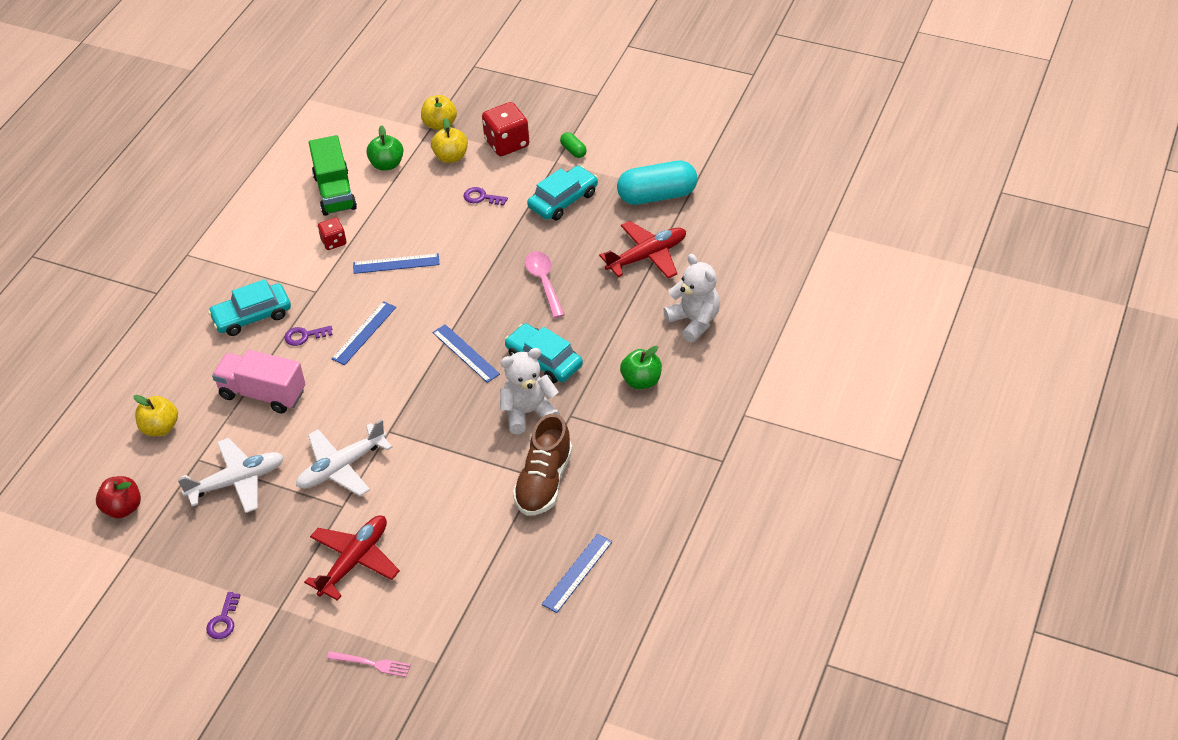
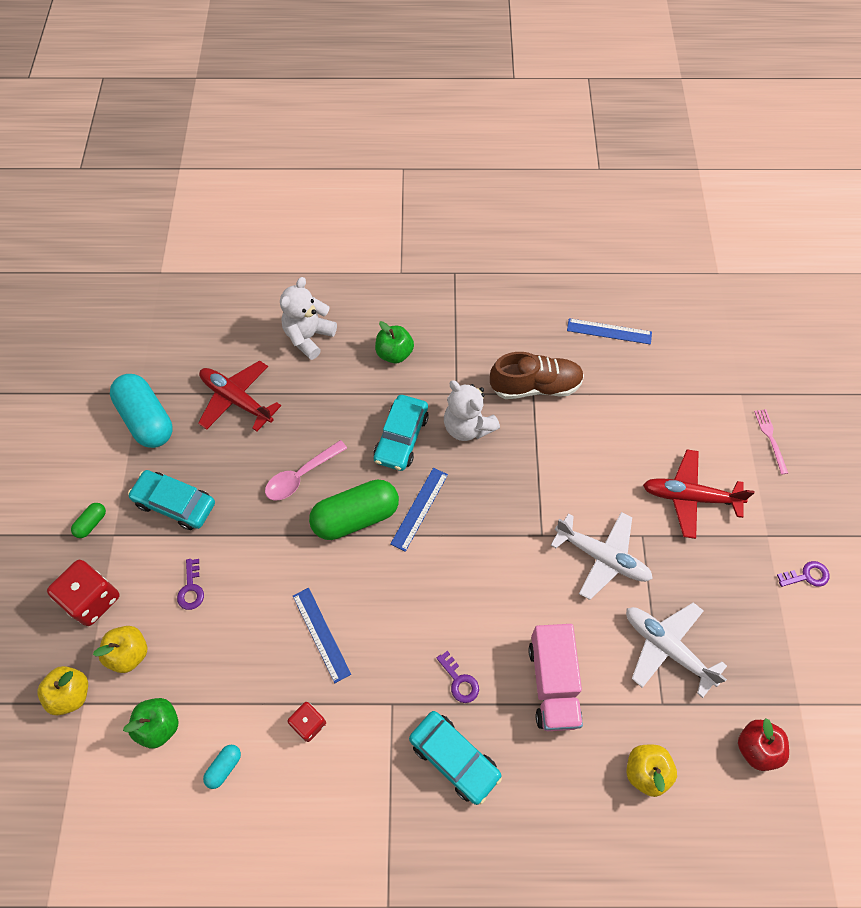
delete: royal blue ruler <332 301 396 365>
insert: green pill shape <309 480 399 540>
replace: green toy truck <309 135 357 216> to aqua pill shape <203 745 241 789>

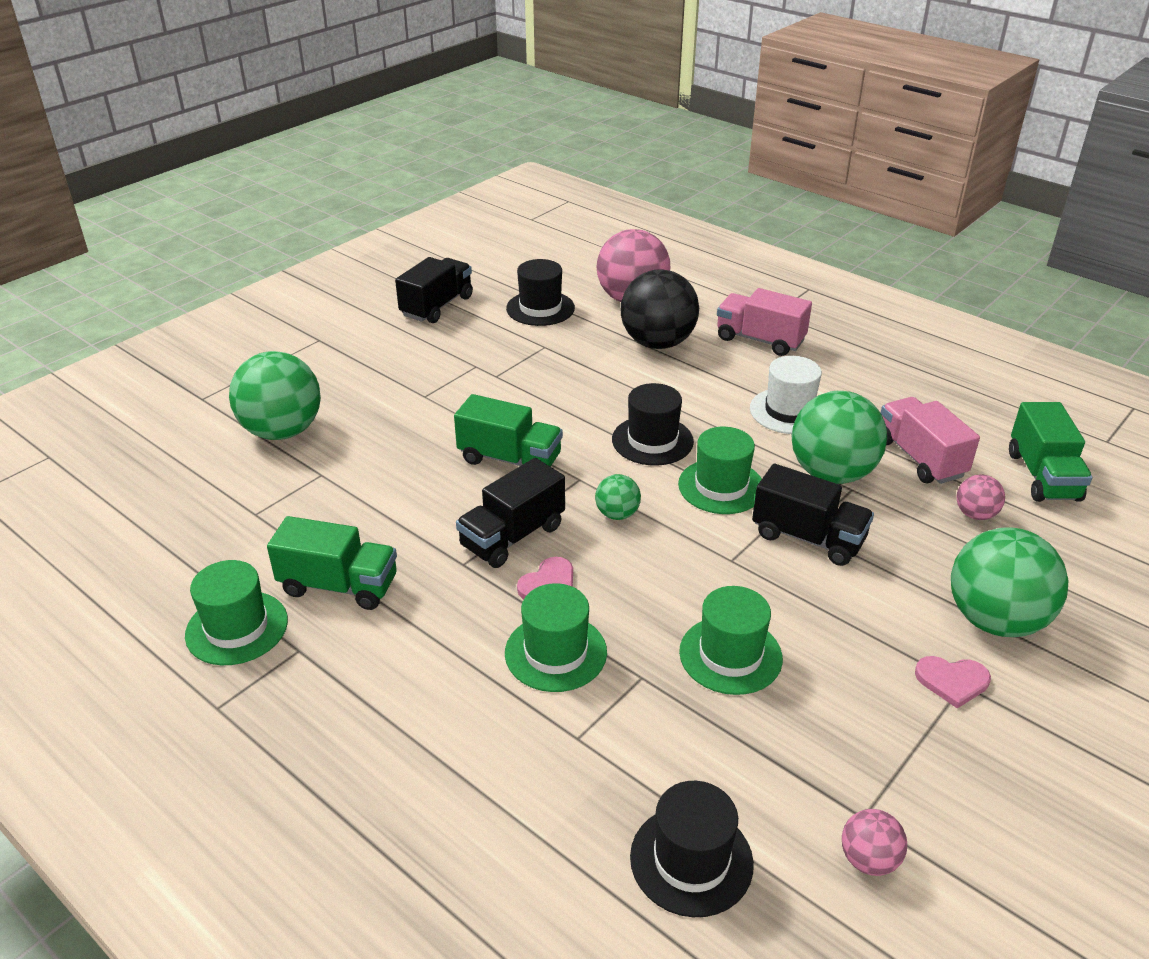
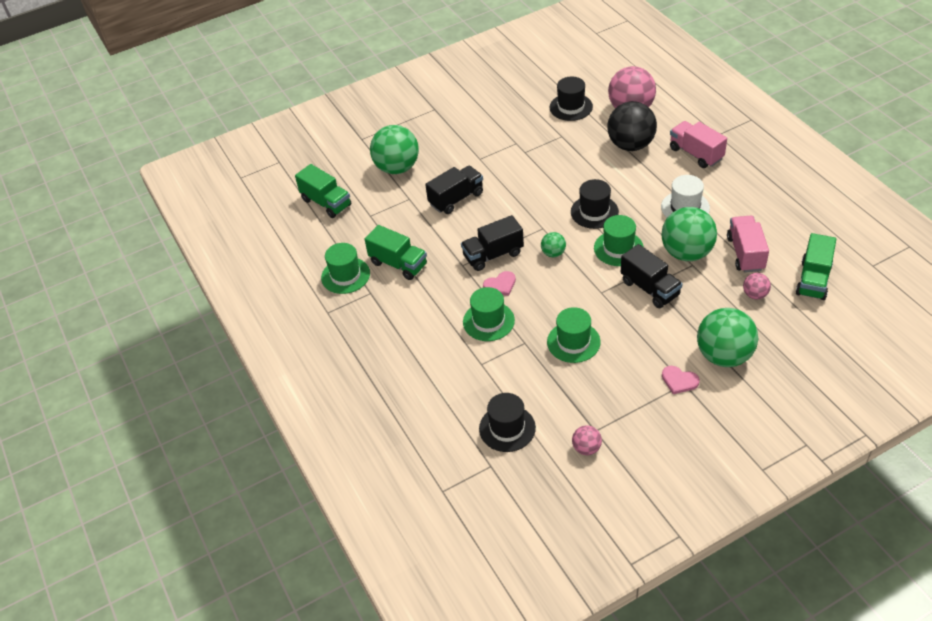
move: ebony toy truck <395 257 473 323> to <425 166 483 214>; green toy truck <454 394 563 467> to <295 164 351 218>

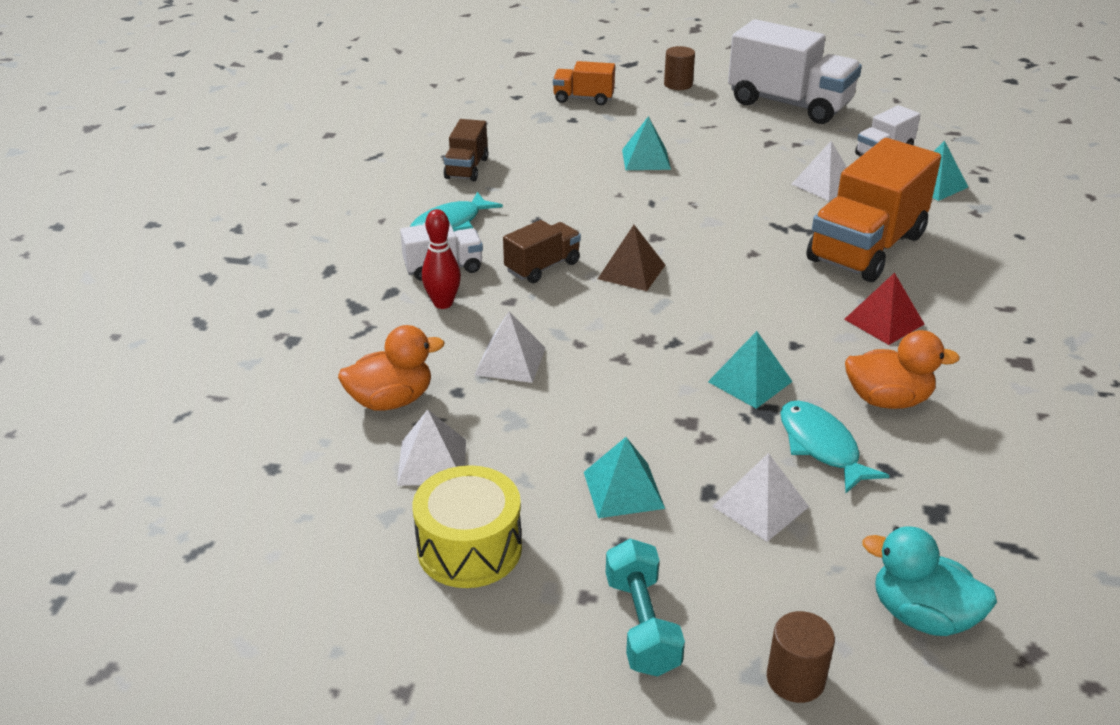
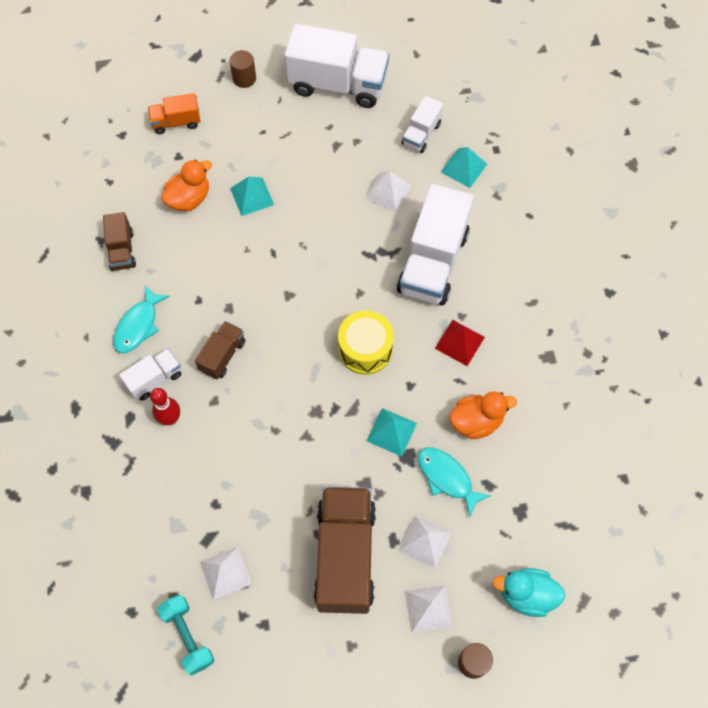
delete: brown pyramid shape <598 225 665 291>
move: bright orange toy duck <338 325 444 410> to <161 159 212 211>; bright yellow drum <413 465 522 588> to <338 311 394 375>; snow-white pyramid shape <475 311 545 383> to <405 585 453 633>; aqua hand weight <606 539 685 677> to <157 595 214 675>
replace: aqua pyramid shape <584 437 665 518> to brown toy truck <314 487 376 614>
recolor: bright orange toy truck <806 138 941 282> to snow-white toy truck <397 184 474 305>

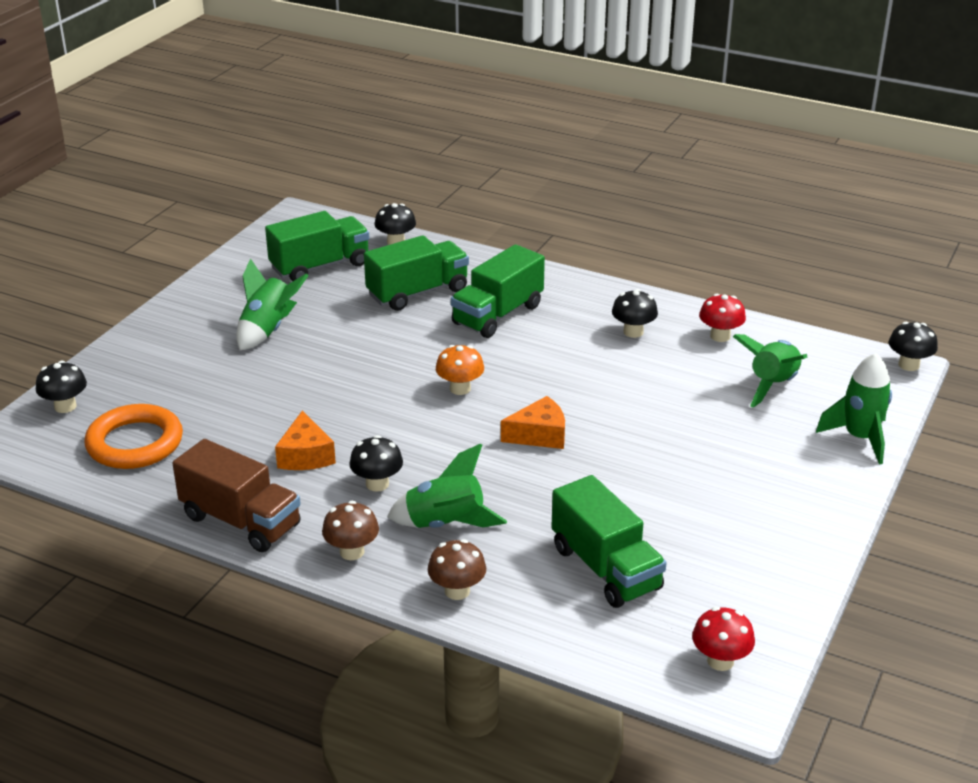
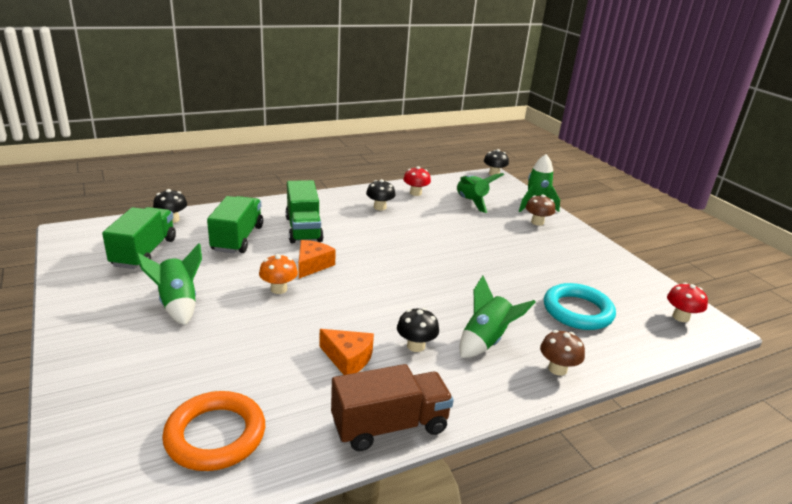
delete: ebony fungus <36 361 87 413>
move: brown fungus <322 501 379 560> to <526 194 555 226>; bright orange fungus <436 345 484 395> to <259 254 298 294>; bright orange cheese <501 396 565 449> to <299 240 336 279>
replace: green toy truck <551 475 666 608> to aqua ring <544 283 616 330>

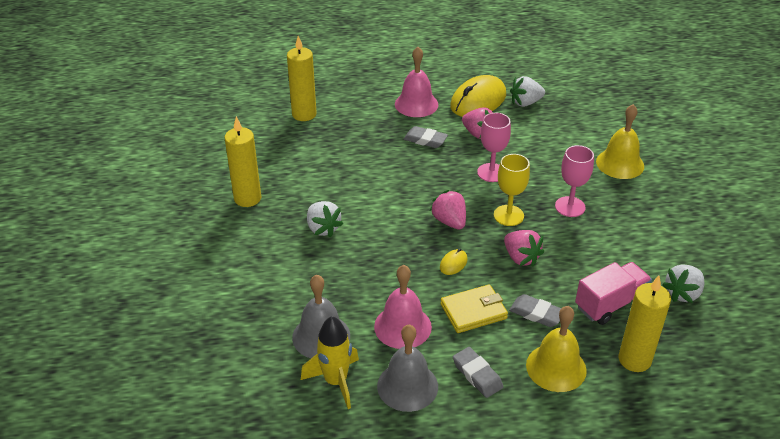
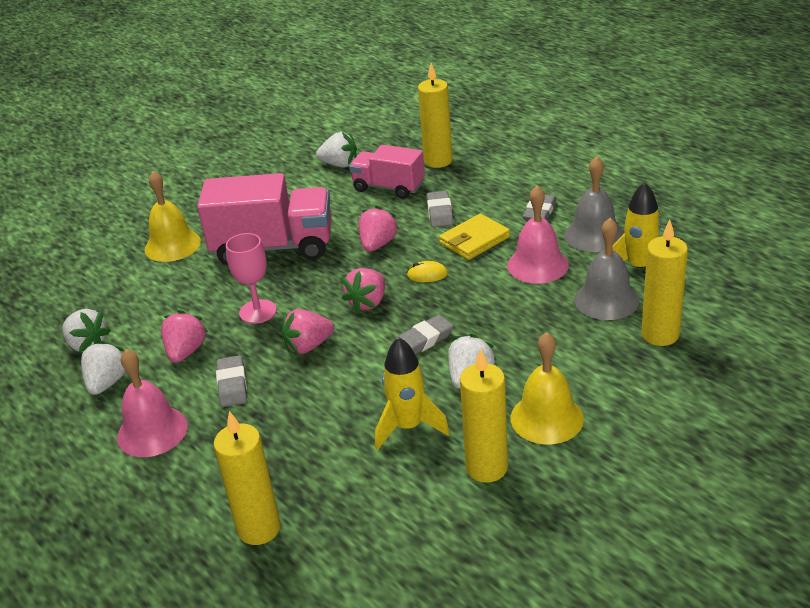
delete: bright yellow chalice <494 154 530 226>
insert: pink berry <282 309 334 354>; bright yellow rocket <375 337 450 450>; gray pencil eraser <396 315 453 354>; bright yellow pillar candle <641 220 688 346>
move: bright yellow hand bell <526 306 587 392> to <510 332 584 444>
replace: bright yellow computer mouse <450 75 506 117> to snow-white berry <81 341 126 395>; pink chalice <555 145 594 217> to pink toy truck <197 173 332 265>
rotate: bright yellow wallet <440 284 508 333> = <439 213 510 260> 75 degrees counterclockwise

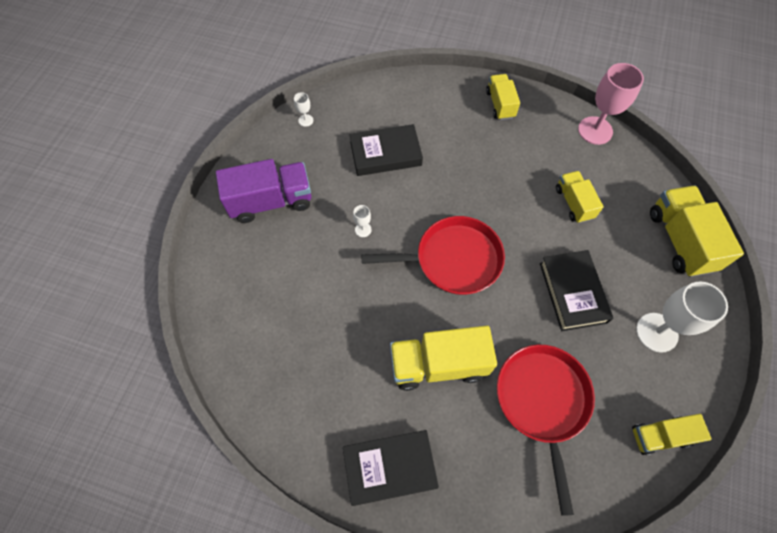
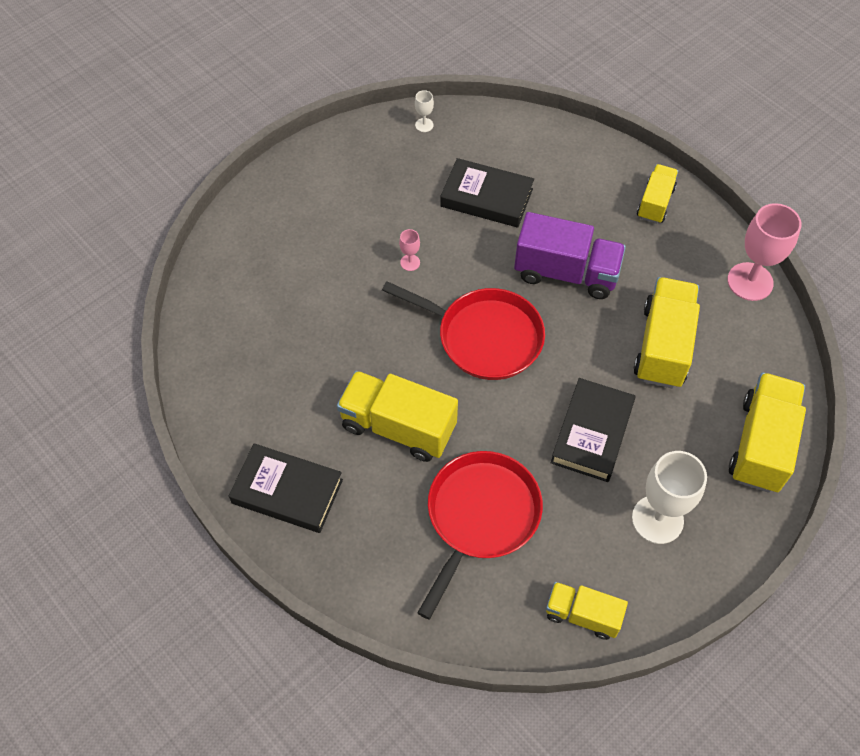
move: violet toy truck <216 159 312 223> to <514 212 626 299>
recolor: snow-white chalice <353 205 372 237> to pink chalice <399 229 420 271>
resize: bright yellow toy truck <556 171 604 223> = <634 277 700 389> x1.66

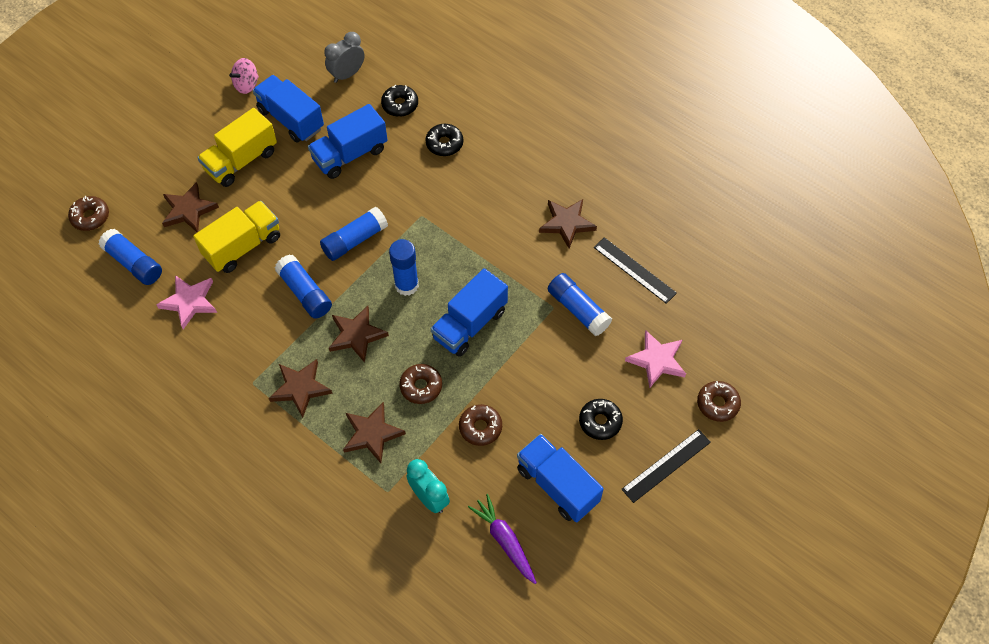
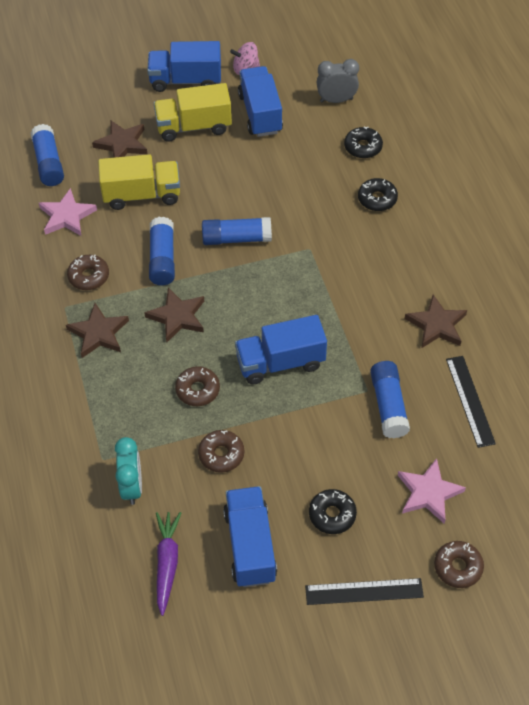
delete: brown star <343 402 406 463>; royal blue stick of glue <389 239 419 296>
move: brown doughnut <68 196 109 231> to <67 254 109 290>; royal blue toy truck <308 104 387 179> to <147 41 221 92>

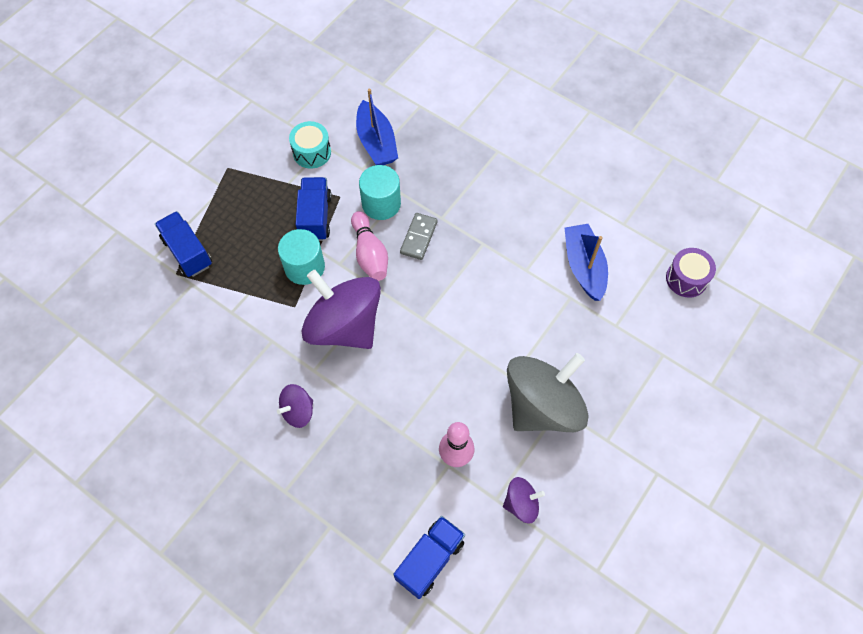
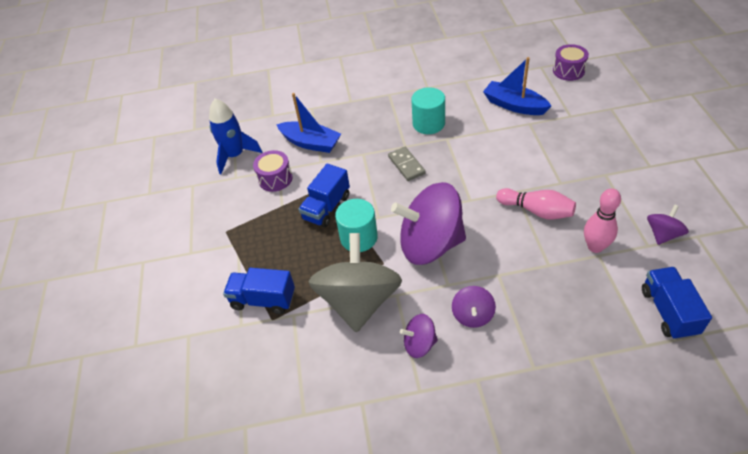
insert: royal blue rocket <209 99 262 174>; violet spinning top <400 314 438 358>
move: pink bowling pin <351 211 388 281> to <496 188 576 220>; aqua cylinder shape <359 165 401 220> to <412 87 445 134>; gray spinning top <507 353 589 432> to <309 233 402 332>
recolor: aqua drum <289 121 331 169> to violet drum <253 150 293 192>
rotate: royal blue toy truck <295 177 332 241> = <299 164 350 227> 105 degrees counterclockwise

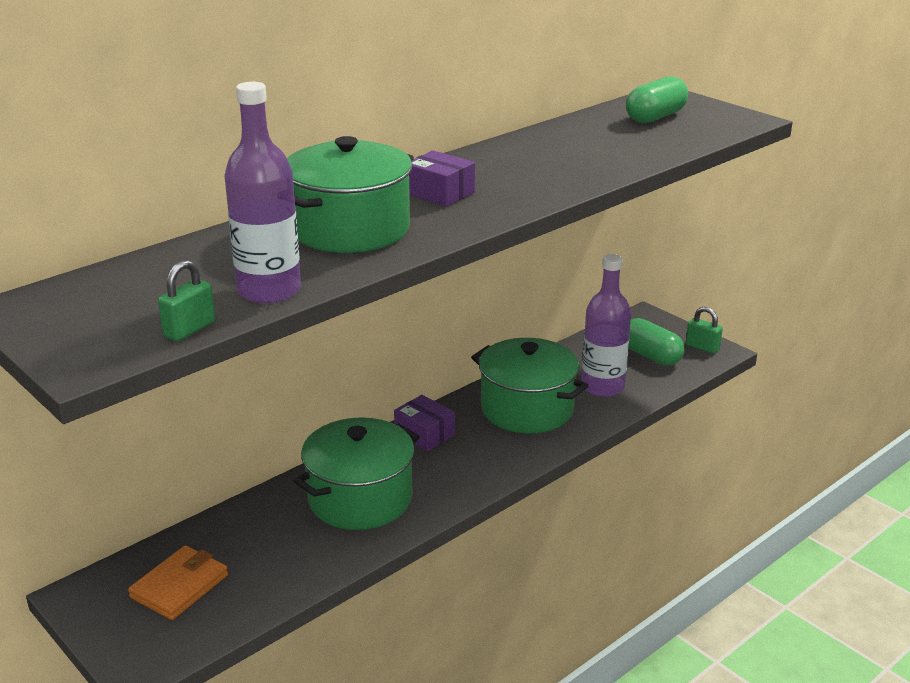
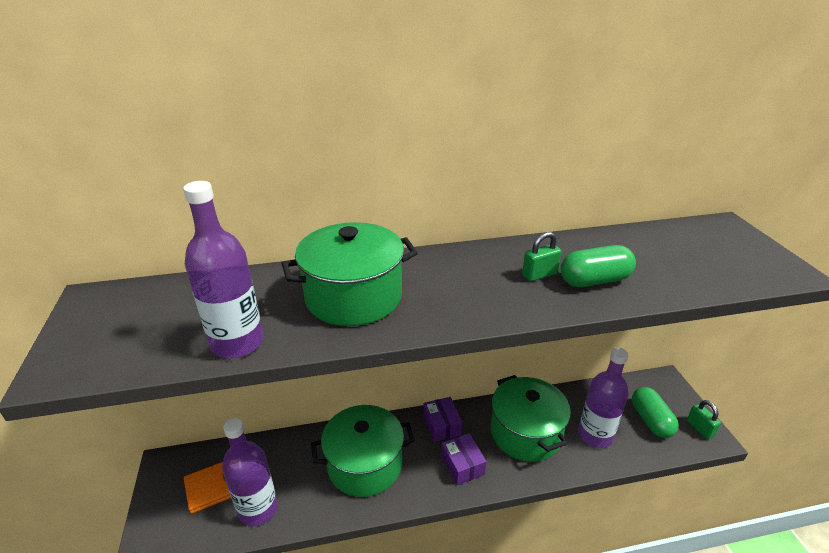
insert: violet bottle <222 418 278 526>
move: green small lock <158 260 215 341> to <522 232 562 281>; violet parcel <409 150 475 207> to <441 433 487 485>; green pill shape <626 76 688 123> to <561 245 636 287>

